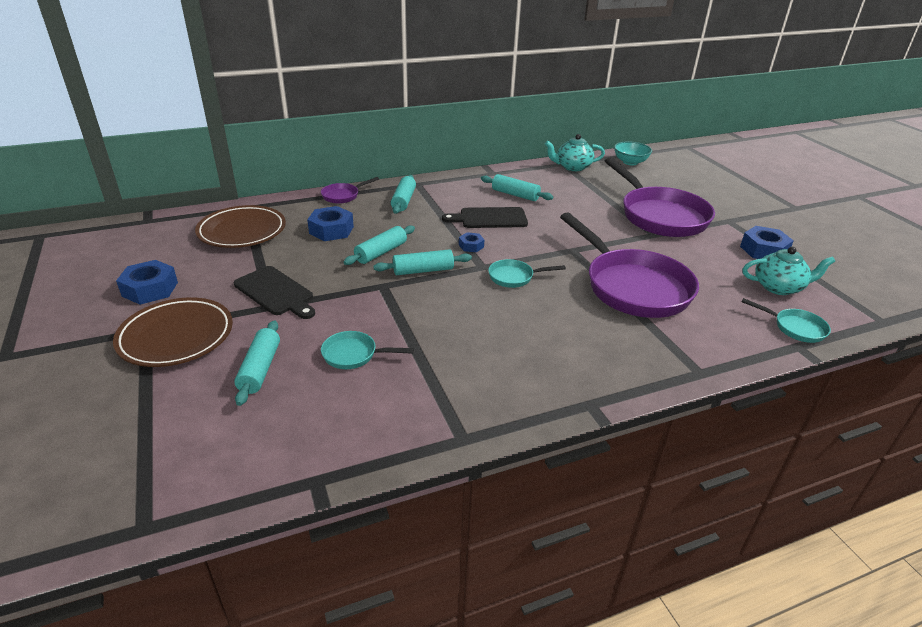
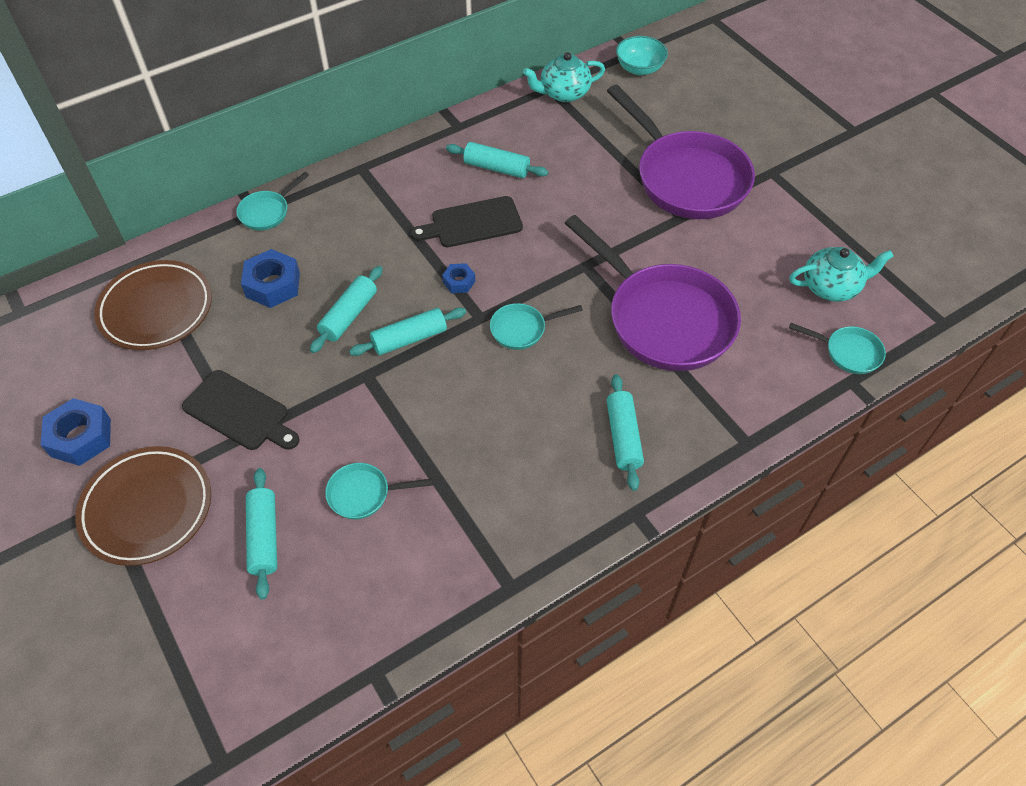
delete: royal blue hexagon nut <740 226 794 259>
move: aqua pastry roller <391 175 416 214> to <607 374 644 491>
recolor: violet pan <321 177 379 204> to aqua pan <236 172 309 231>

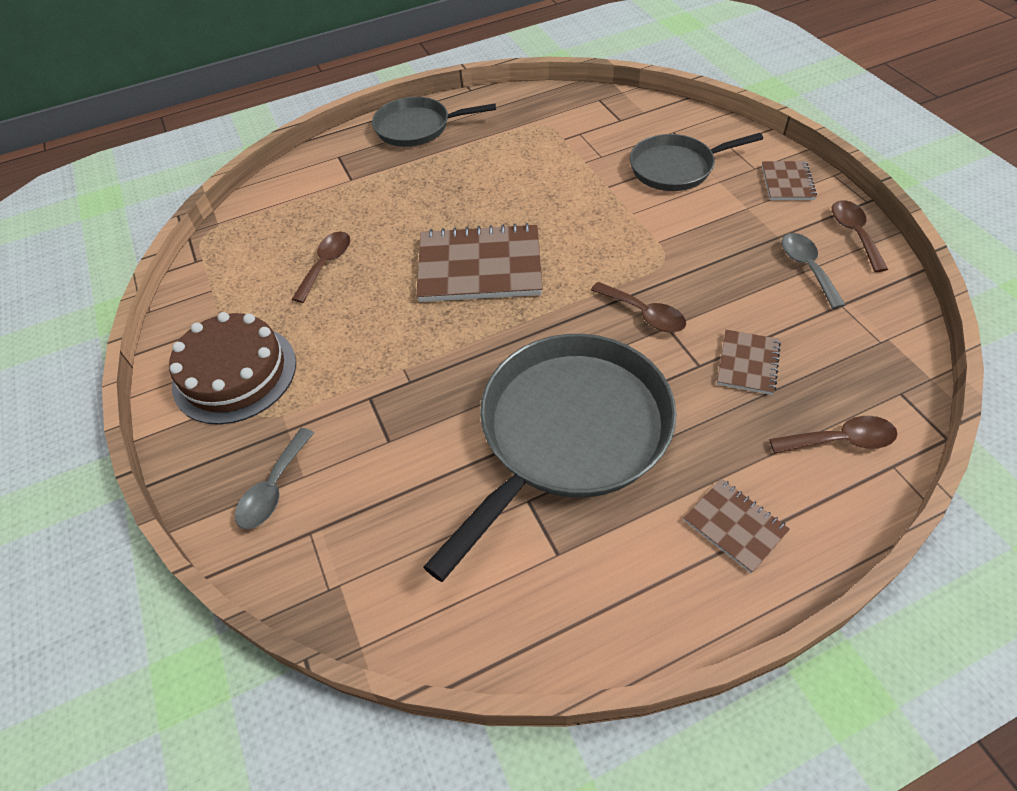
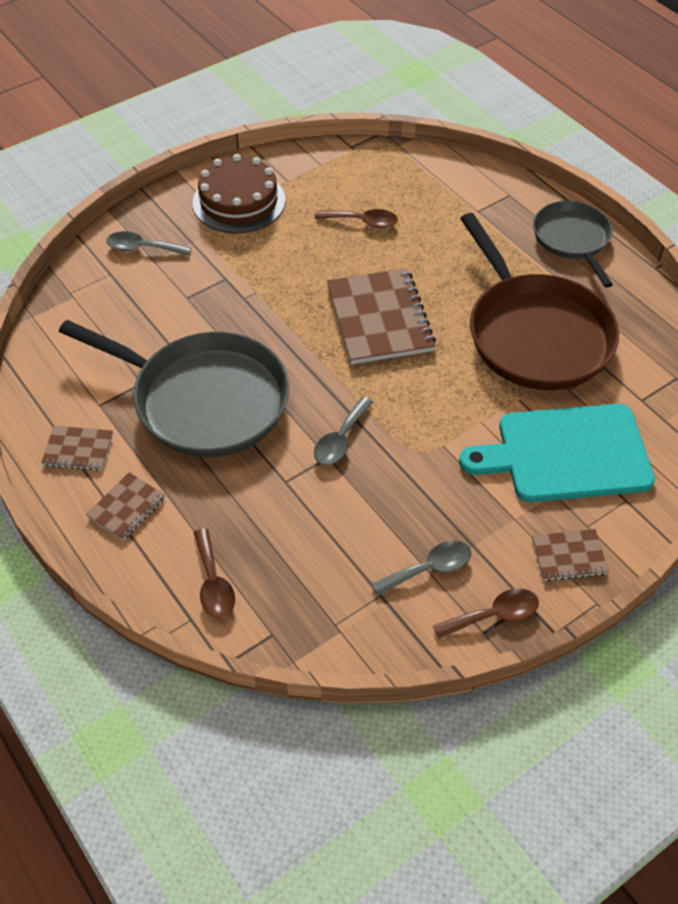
insert: brown pan <460 213 619 390>
move: brown exercise book <717 330 781 395> to <41 426 113 471>
replace: gray pan <630 133 763 191> to aqua bread board <459 404 655 502>
recolor: brown tablespoon <591 282 686 332> to gray tablespoon <314 397 374 465>

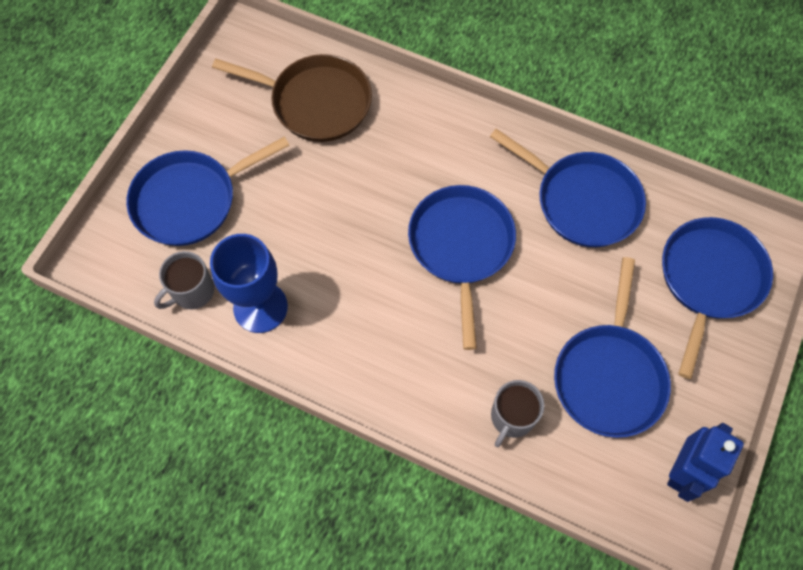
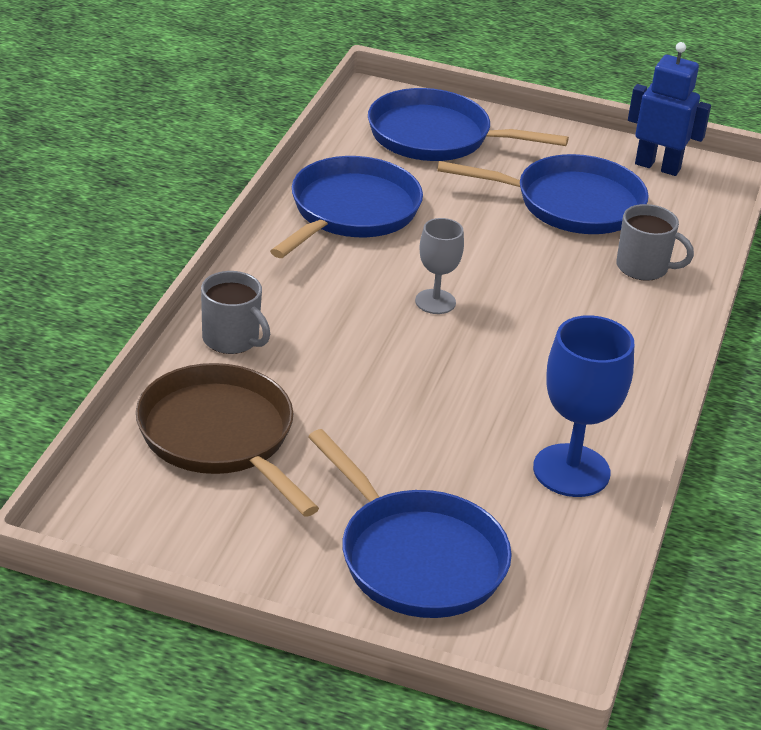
move: gray mug <154 251 214 309> to <201 271 270 354>
replace: royal blue pan <408 185 516 350> to gray chalice <415 218 464 314>
rotate: brown pan <212 54 372 142> = <136 363 319 517> 45 degrees counterclockwise

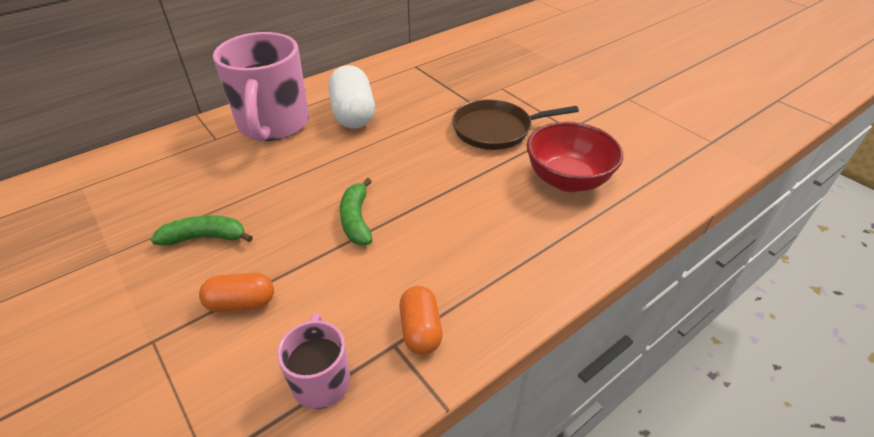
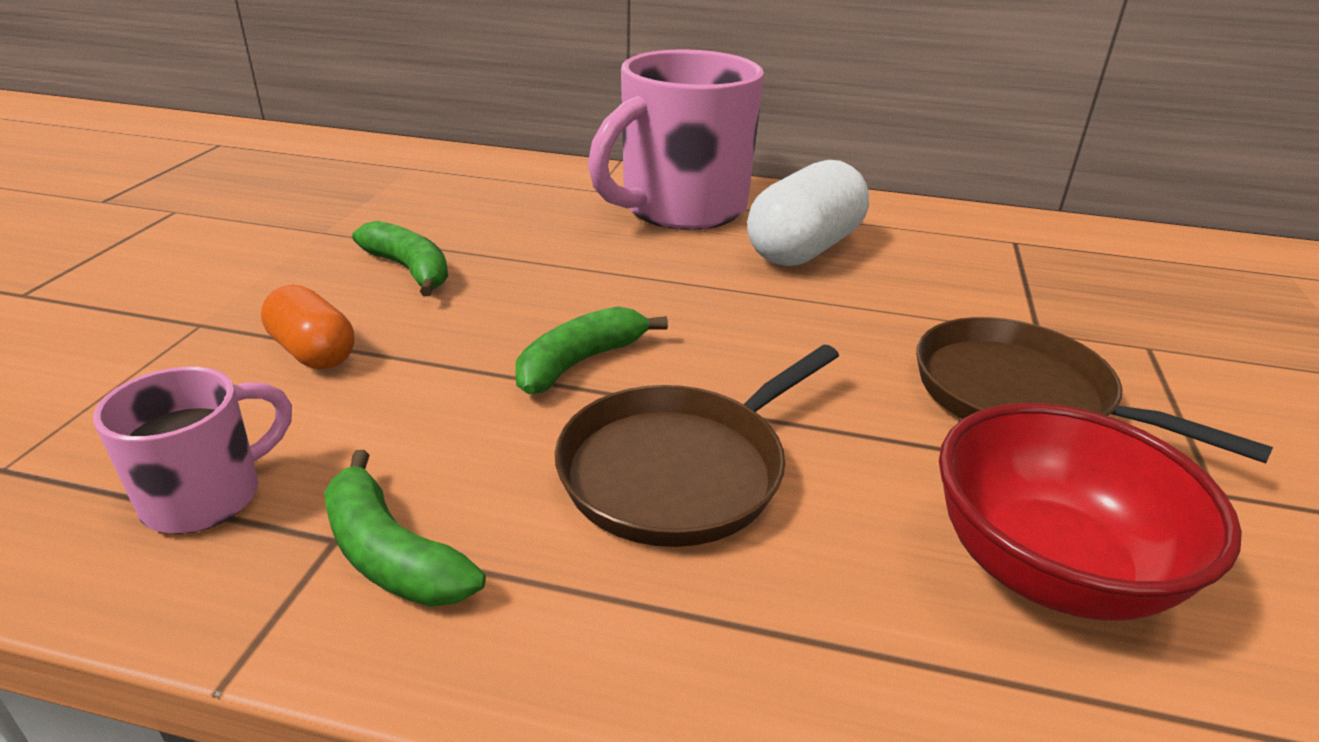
insert: brown pan <555 345 839 547>
replace: bright orange pill shape <400 286 442 355> to green banana <324 450 486 607>

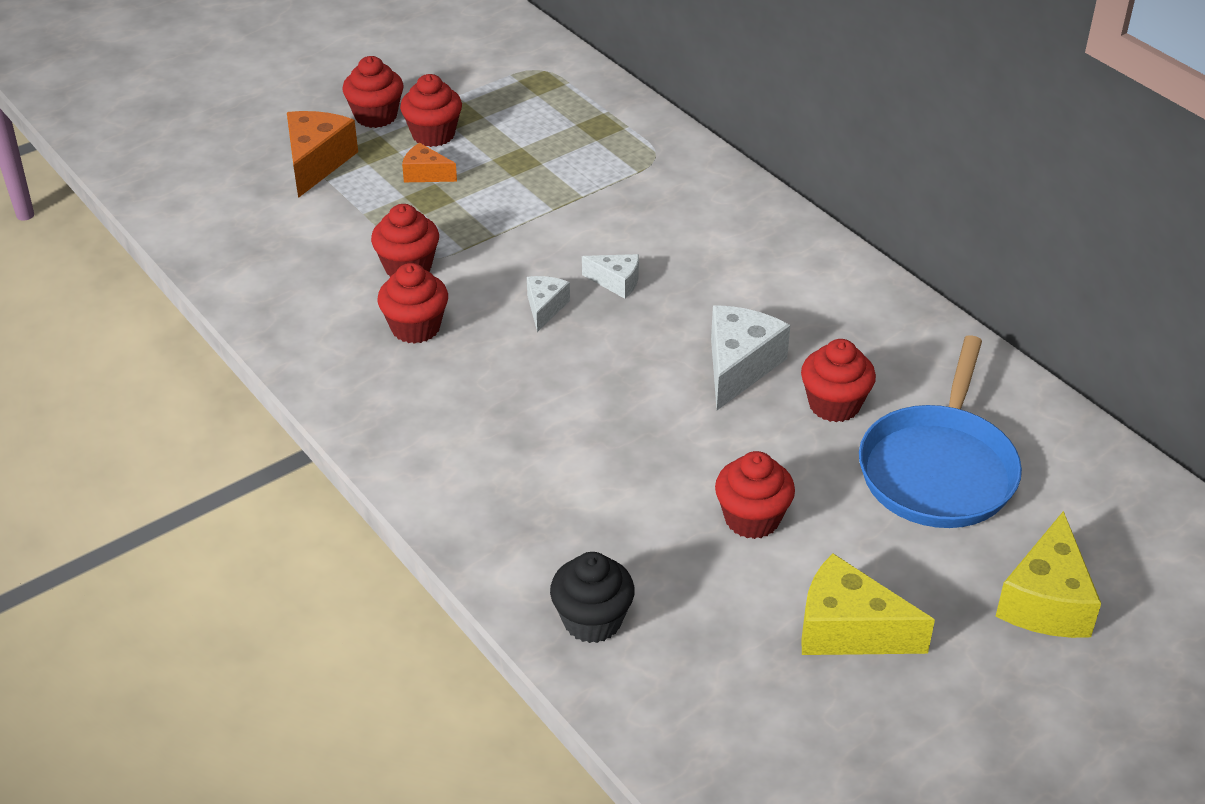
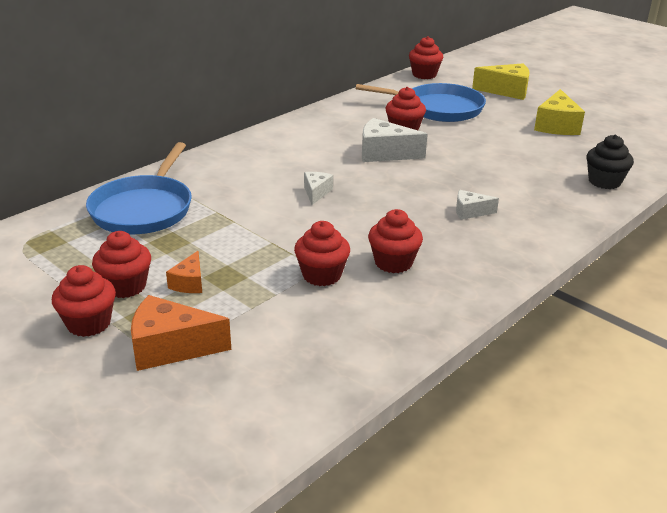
insert: royal blue pan <86 142 192 234>
move: snow-white cheese <527 276 570 332> to <456 190 499 220>; scarlet fairy cake <715 451 795 539> to <409 36 443 79>

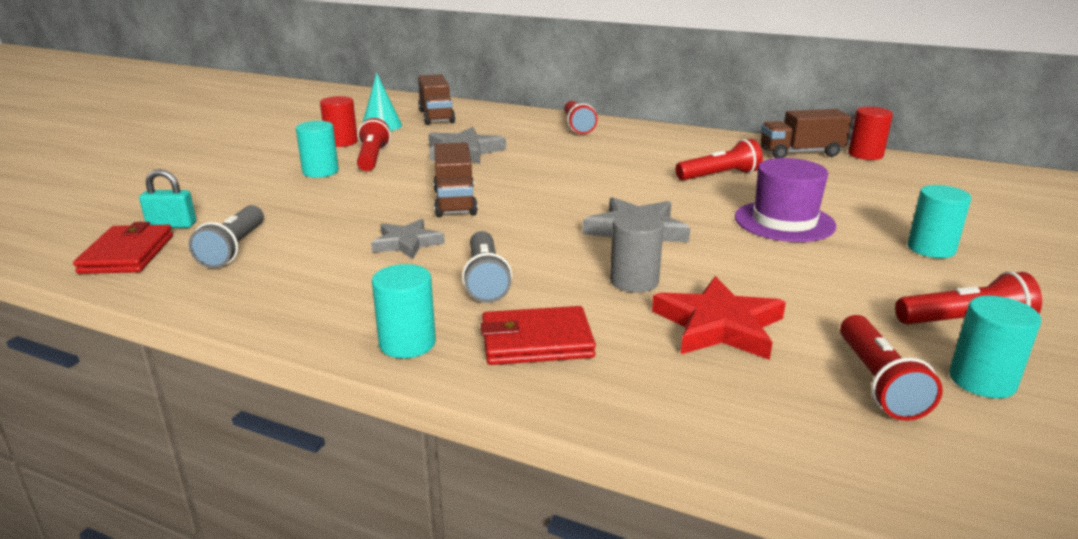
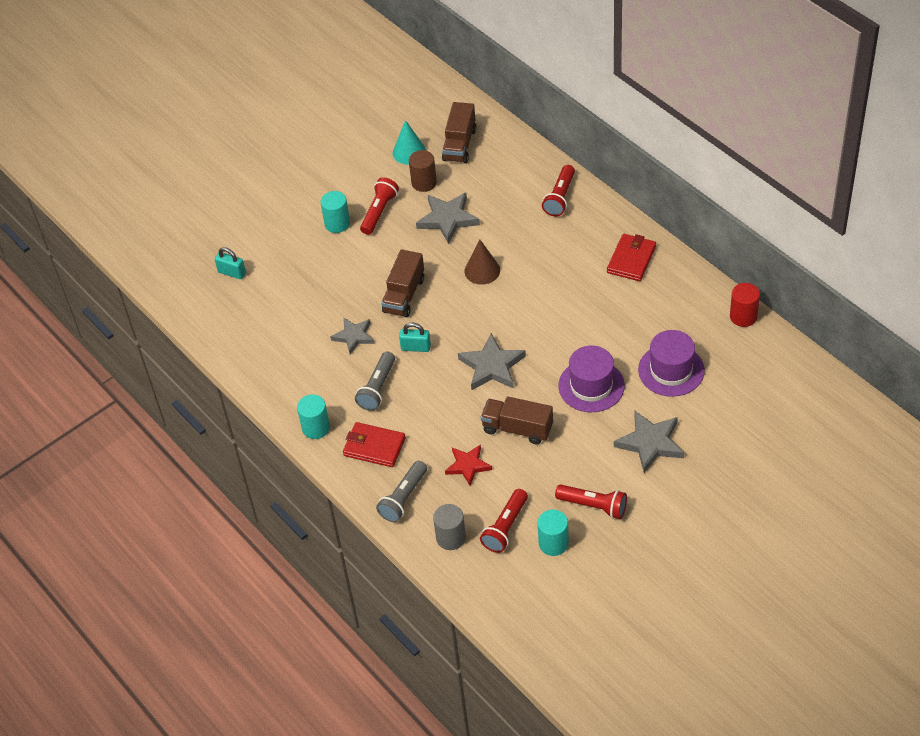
delete: scarlet cylinder shape <320 96 358 147>; scarlet torch <675 139 763 180>
insert: aqua small lock <399 323 431 352>; brown cylinder shape <409 150 437 192>; brown cone shape <465 240 500 285>; violet top hat <638 330 705 397>
move: scarlet wallet <73 222 173 274> to <607 234 656 281>; gray torch <188 205 264 268> to <376 461 427 522>; gray cylinder shape <610 212 664 293> to <433 504 466 550>; brown toy truck <761 109 852 158> to <481 396 553 444>
replace: aqua cylinder shape <907 185 971 258> to gray star <614 411 684 473>
resize: scarlet star <652 276 786 360> = <445 444 492 486> x0.67

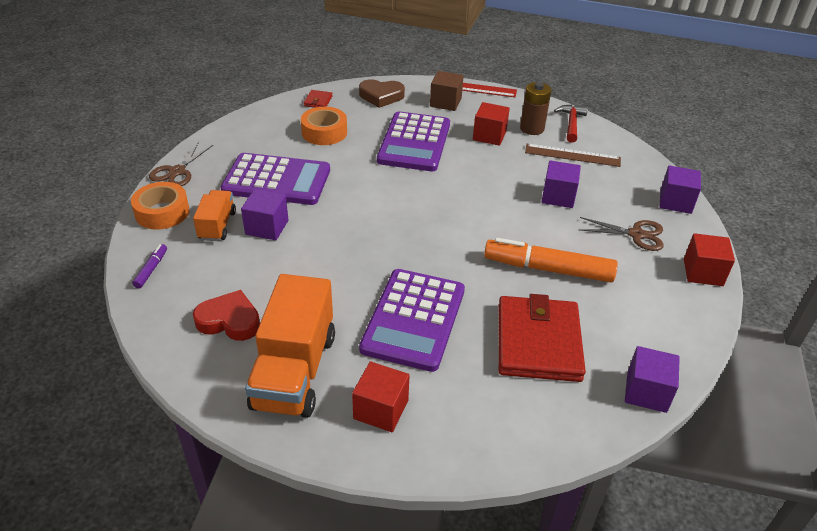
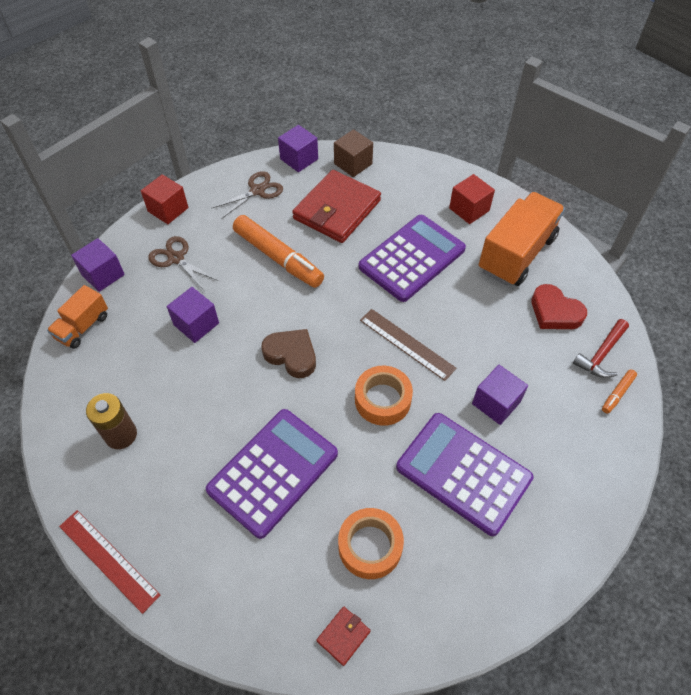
delete: scarlet block <473 102 510 146>
move: bright orange roll of tape <131 182 190 230> to <355 366 413 426>; brown pair of scissors <149 142 213 186> to <212 171 283 218>; bright orange toy truck <193 190 236 241> to <47 285 108 349>; brown heart shape <359 79 405 108> to <261 329 316 378>; brown block <430 71 464 111> to <334 129 373 177>; brown ruler <525 144 621 167> to <360 309 456 381>; scarlet carpenter's hammer <554 105 588 143> to <573 319 629 378>
recolor: violet felt pen <132 244 167 288> to bright orange felt pen <602 369 637 414>

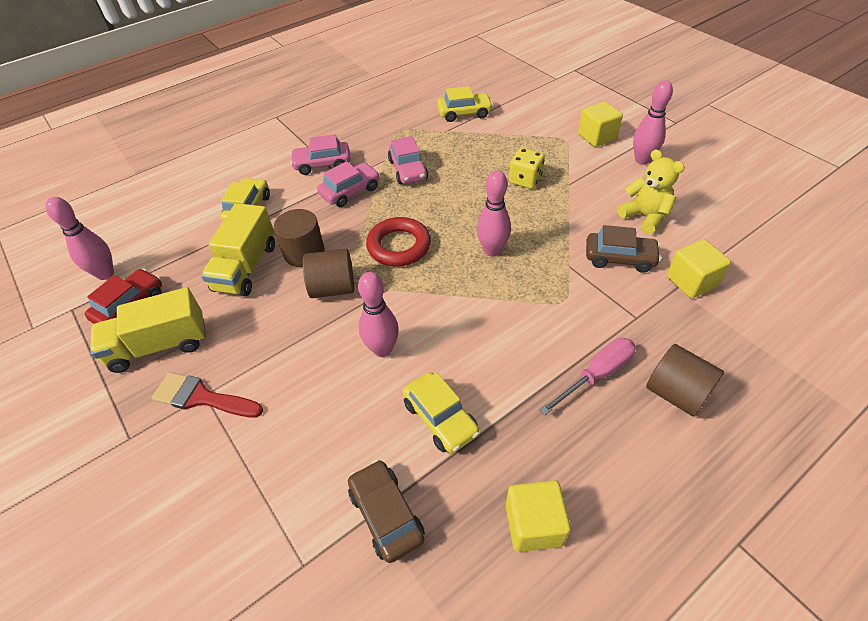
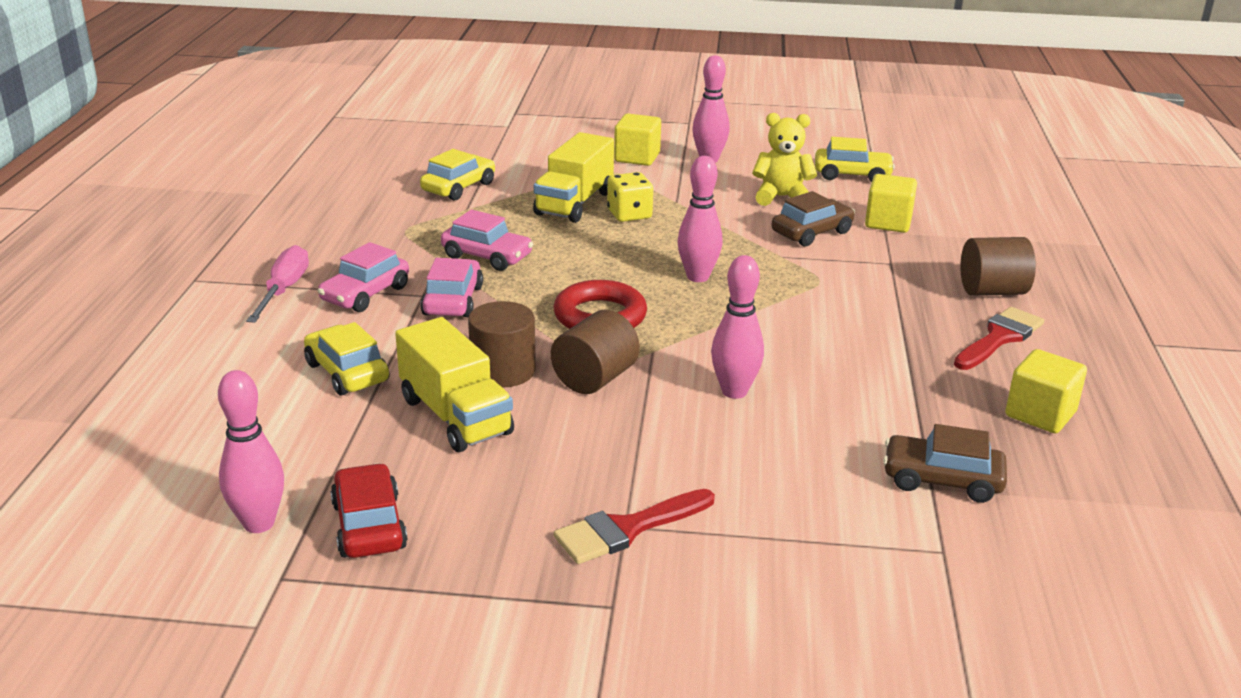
insert: scarlet paintbrush <954 307 1044 370>
move: bright yellow toy truck <90 287 206 373> to <533 132 614 223>; bright yellow automobile <403 372 480 453> to <815 137 895 182>; pink flat screwdriver <539 338 636 415> to <246 245 309 323>

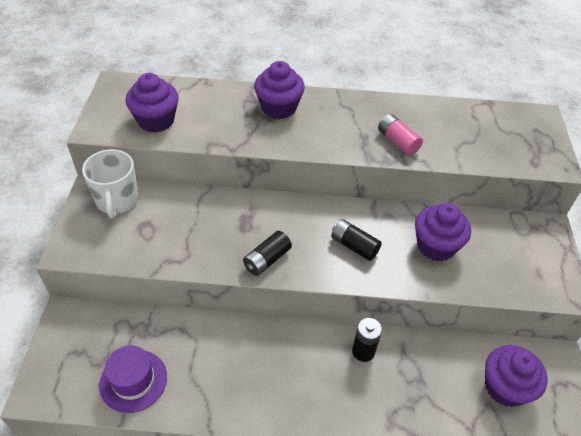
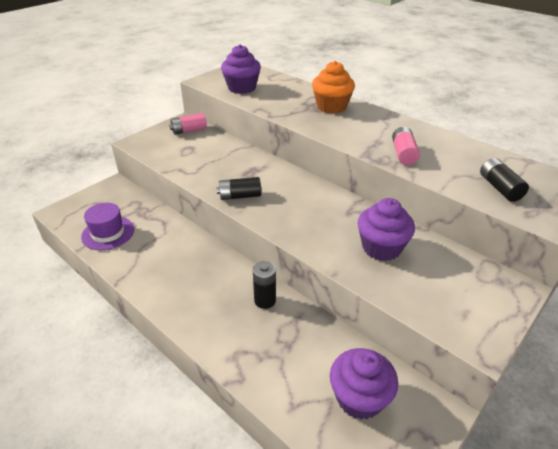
move: ebony AA battery <331 219 382 261> to <480 158 529 202>
replace: snow-white mug <82 149 139 219> to pink AA battery <169 113 207 135>
recolor: violet fairy cake <254 61 305 119> to bright orange fairy cake <312 61 355 113>

